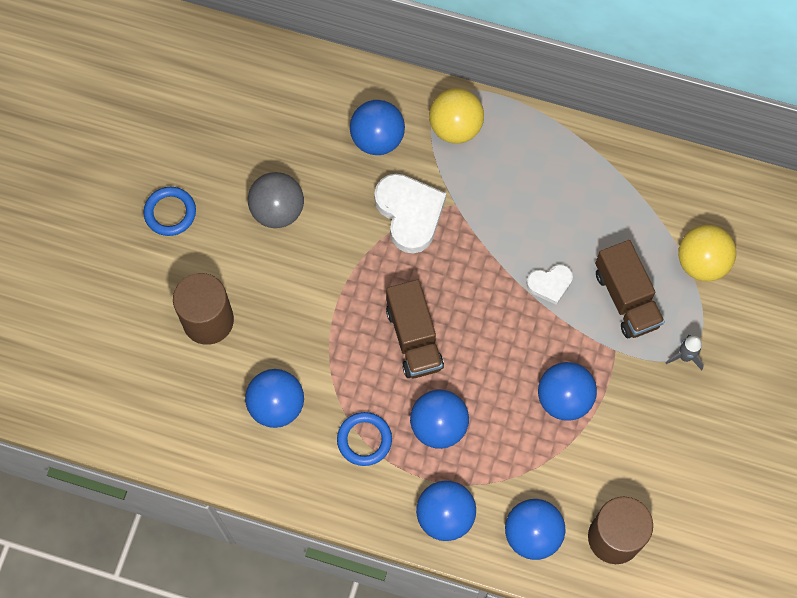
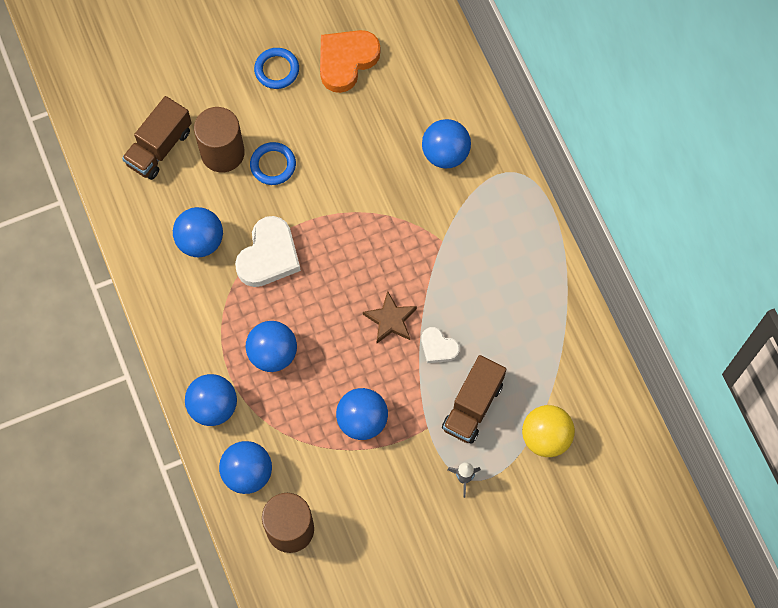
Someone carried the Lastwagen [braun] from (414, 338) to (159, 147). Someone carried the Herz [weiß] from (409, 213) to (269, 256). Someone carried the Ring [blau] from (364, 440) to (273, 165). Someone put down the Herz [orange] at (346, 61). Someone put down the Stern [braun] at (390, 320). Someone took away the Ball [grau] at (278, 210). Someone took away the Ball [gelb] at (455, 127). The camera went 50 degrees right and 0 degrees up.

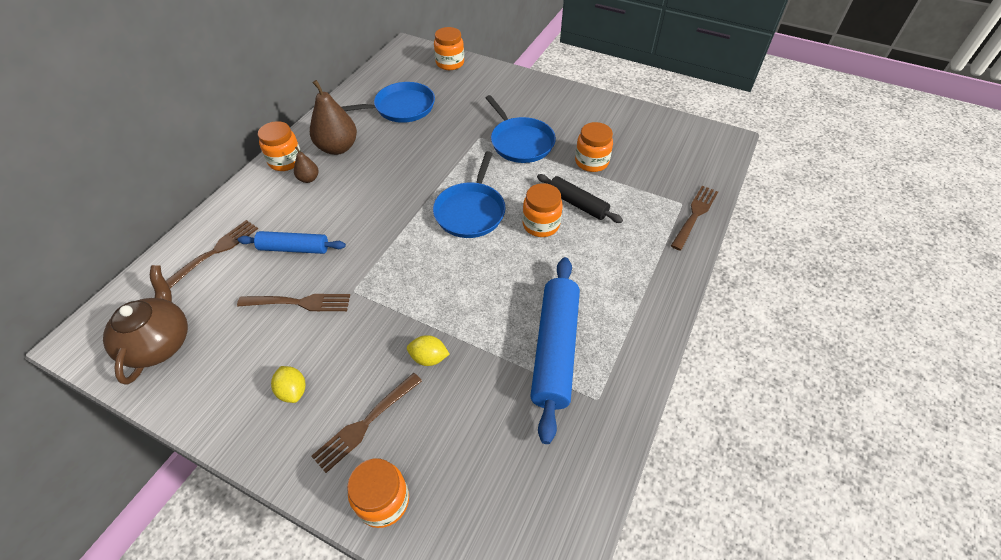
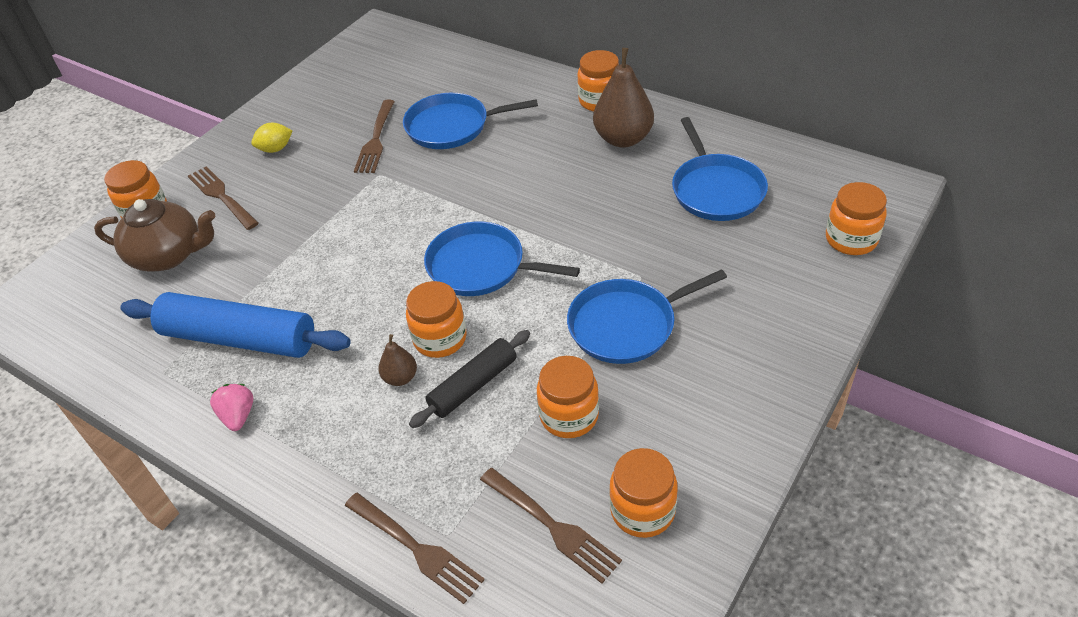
Someone carried the Teekanne [braun] from (159, 343) to (169, 255). Someone put down the Erdbeere [rosa] at (238, 416). Someone carried the Birne [braun] from (309, 179) to (400, 378). Someone swapped the Nudelholz [blau] at (294, 248) for the Pfanne [blau] at (452, 126). Someone carried the Gabel [braun] from (215, 252) to (551, 526). Someone put down the Einmachglas [orange] at (642, 510). Someone took away the Zitrone [gelb] at (429, 358). The camera went 100 degrees right and 5 degrees down.

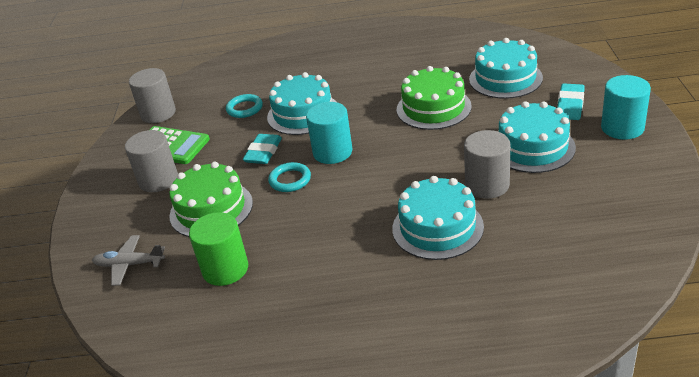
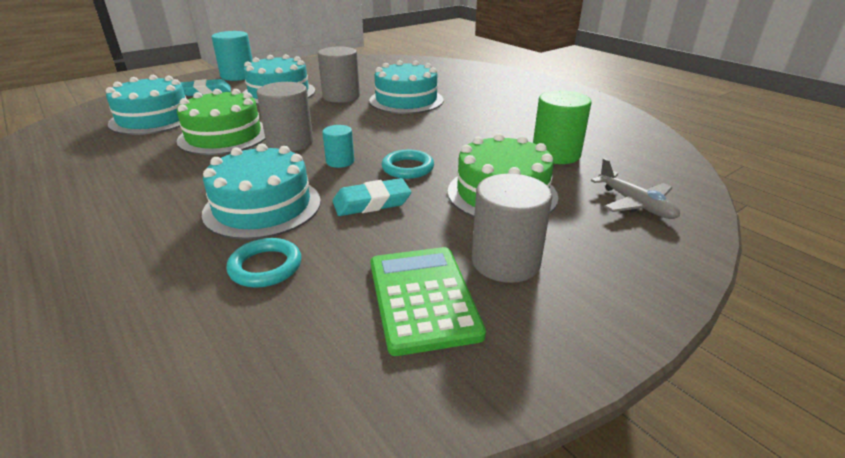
Someone carried the Vollzylinder [grau] from (158, 113) to (290, 143). Someone scaled the Vollzylinder [türkis] at (332, 152) by 0.57. The camera went 130 degrees left and 5 degrees down.

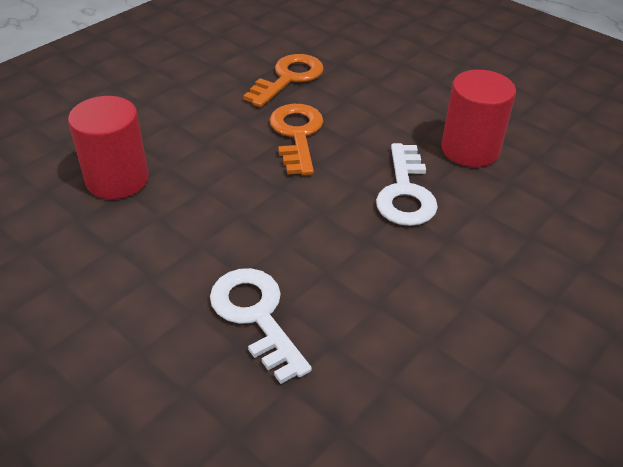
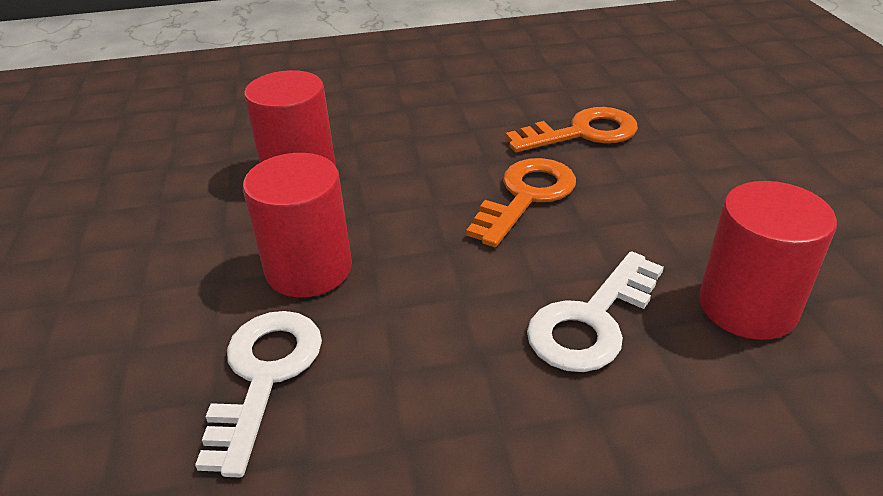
Someone put down the Vollzylinder [rot] at (309, 269). The camera went 40 degrees right and 5 degrees down.

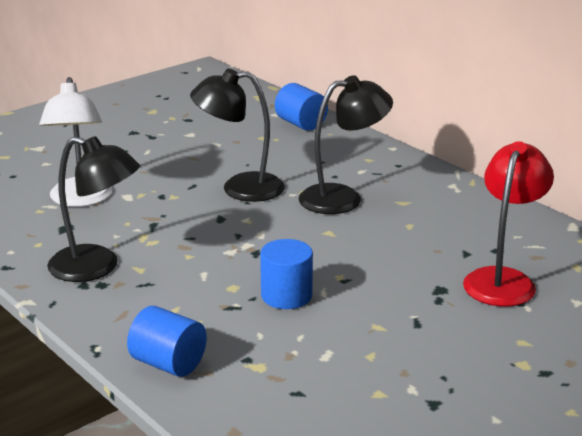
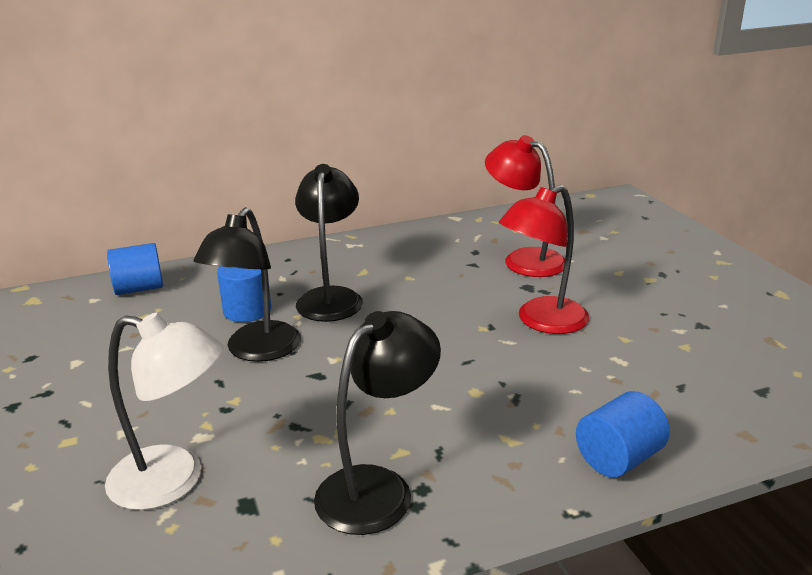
Someone carried the Vollzylinder [blau] from (286, 296) to (247, 310). Someone put down the Lampe [rot] at (542, 322). The camera went 70 degrees left and 0 degrees up.

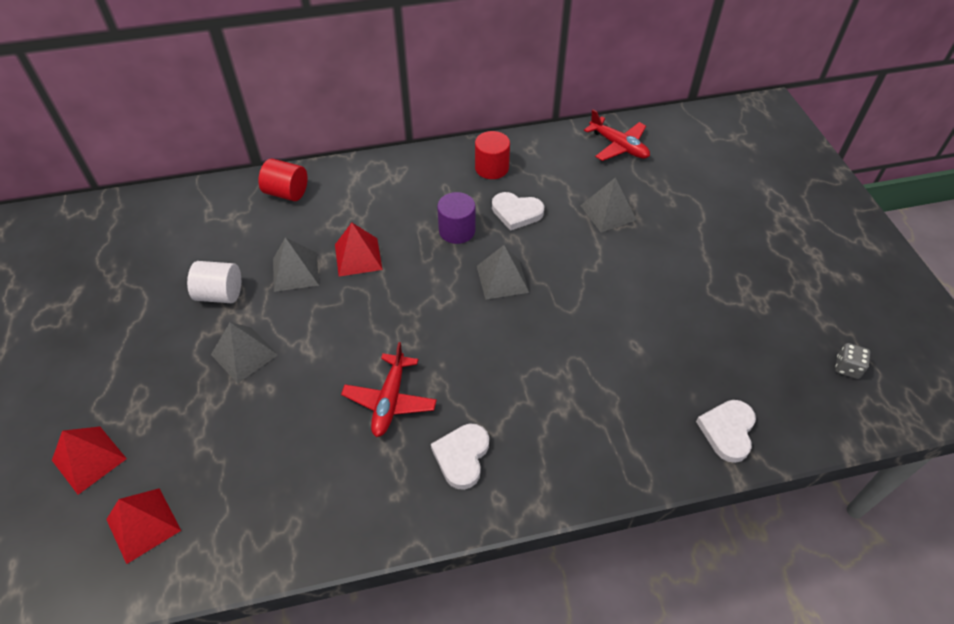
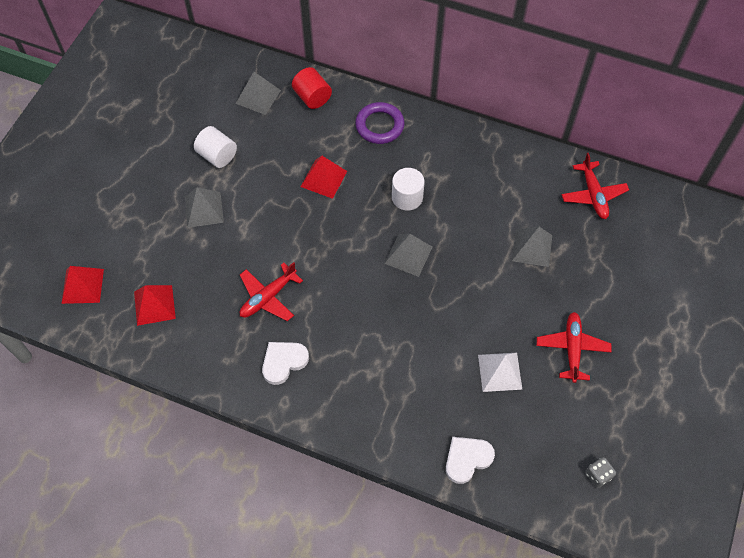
Someone carried the Pyramide [rot] from (89, 459) to (154, 305). Someone carried the Pyramide [grau] from (295, 271) to (258, 96). Someone put down the Ring [lila] at (379, 125). Someone repainted the Vollzylinder [lila] at (457, 230), which became the Vollzylinder [weiß] at (407, 197). Someone put down the Pyramide [weiß] at (500, 372). Someone put down the Flugzeug [rot] at (572, 349). Someone took away the Vollzylinder [rot] at (491, 168). Someone took away the Herz [weiß] at (516, 212). The camera went 35 degrees right and 10 degrees up.

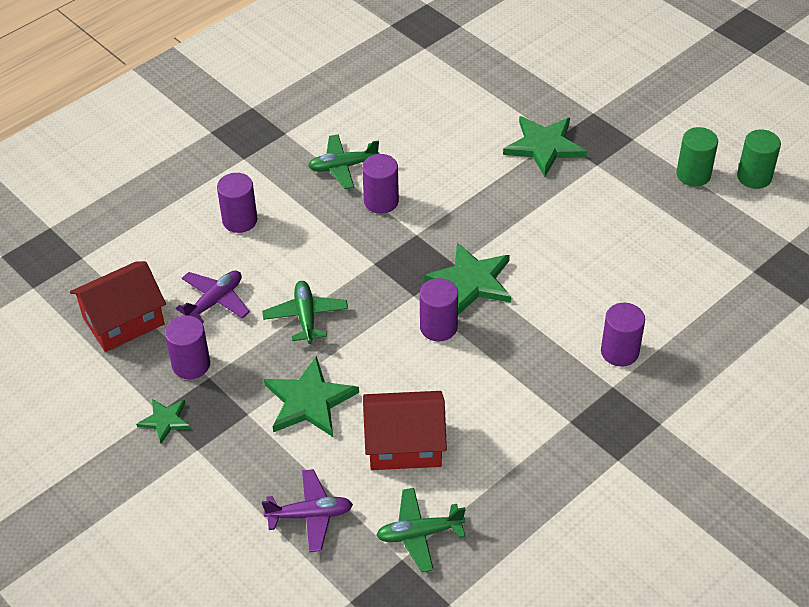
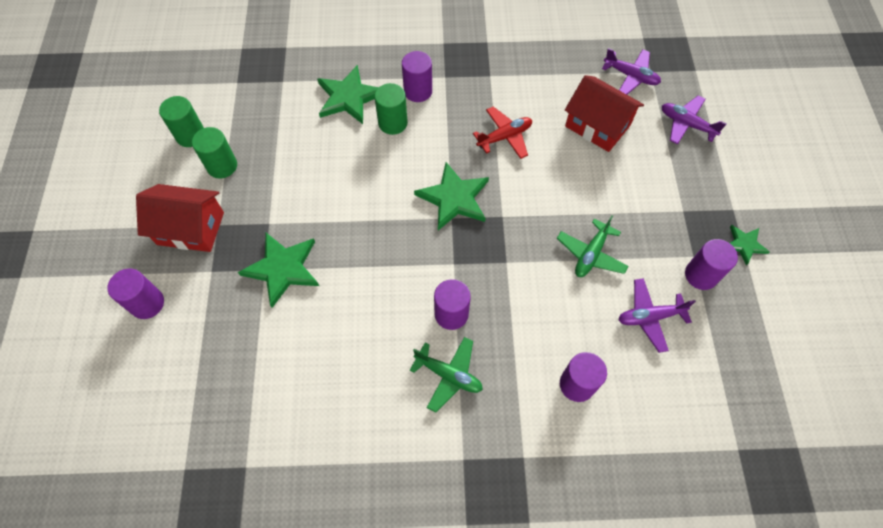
Someone carried the Vollzylinder [lila] from (438, 327) to (147, 303). Someone carried the Haus [rot] from (123, 321) to (190, 228). Someone carried the Stern [grün] from (309, 401) to (349, 97). Someone put down the Vollzylinder [grün] at (393, 123). Someone put down the Flugzeug [rot] at (504, 137). Someone repainted the Flugzeug [grün] at (419, 534), which became the Flugzeug [lila] at (631, 76). The camera went 140 degrees left and 15 degrees up.

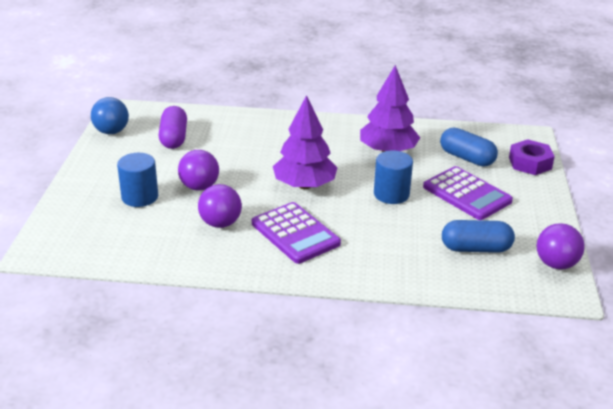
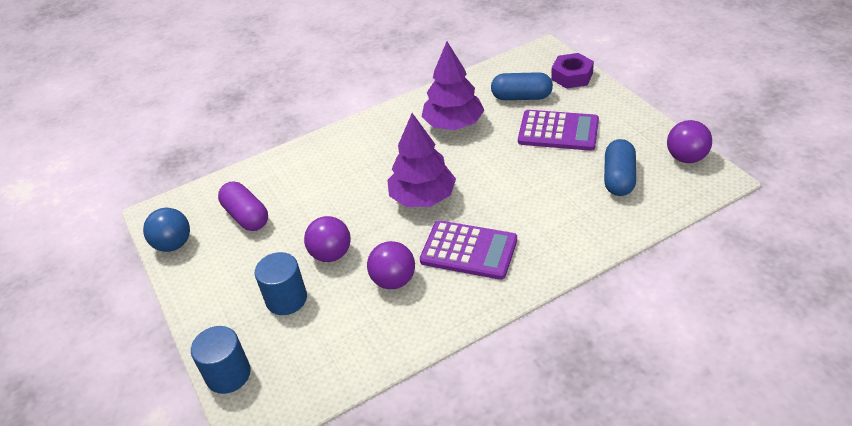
Someone carried the Vollzylinder [blau] from (391, 194) to (228, 374). Someone rotated the Kapsel [blau] at (476, 248) by 45 degrees counterclockwise. The camera went 30 degrees left and 10 degrees up.

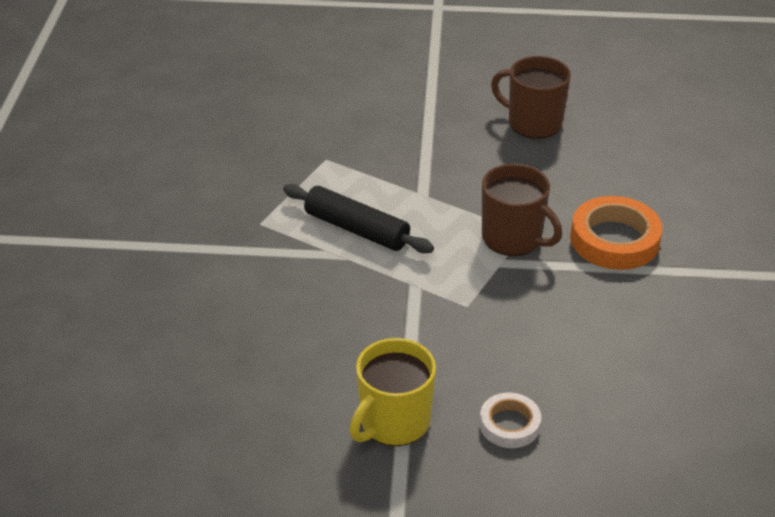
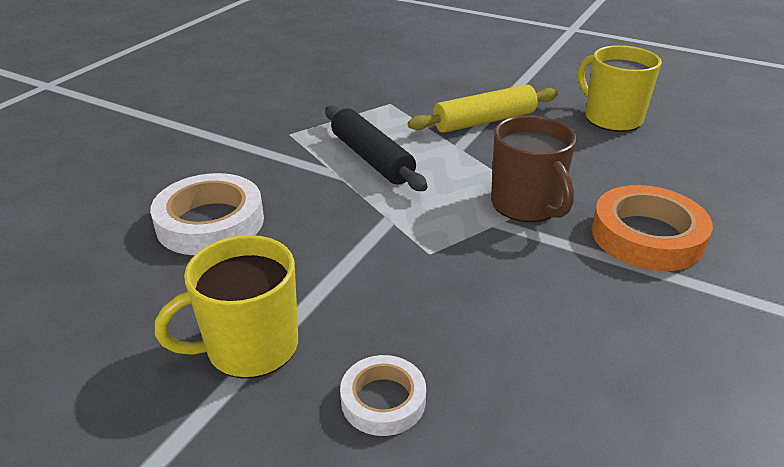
Someone put down the Klebeband [weiß] at (210, 222). Someone put down the Nudelholz [gelb] at (484, 121). Someone repainted the Tasse [braun] at (533, 123), which became the Tasse [gelb] at (611, 118). The camera went 25 degrees right and 5 degrees down.

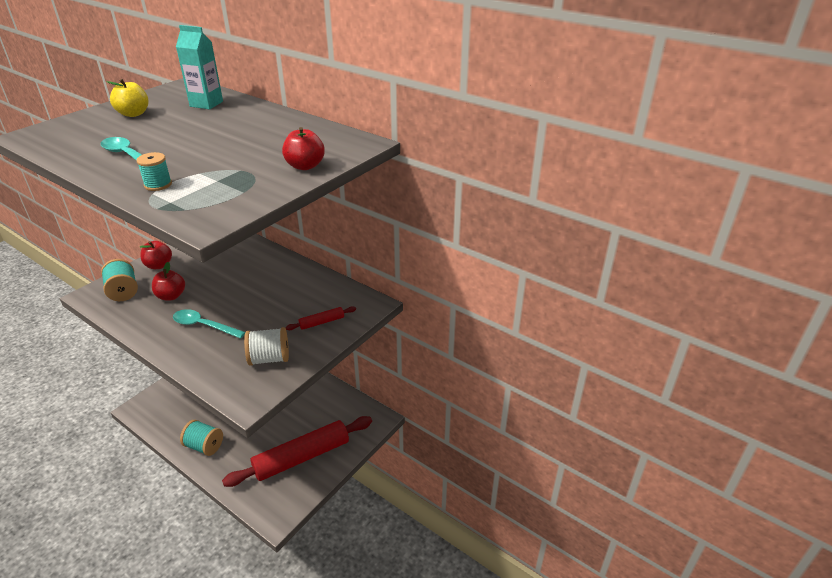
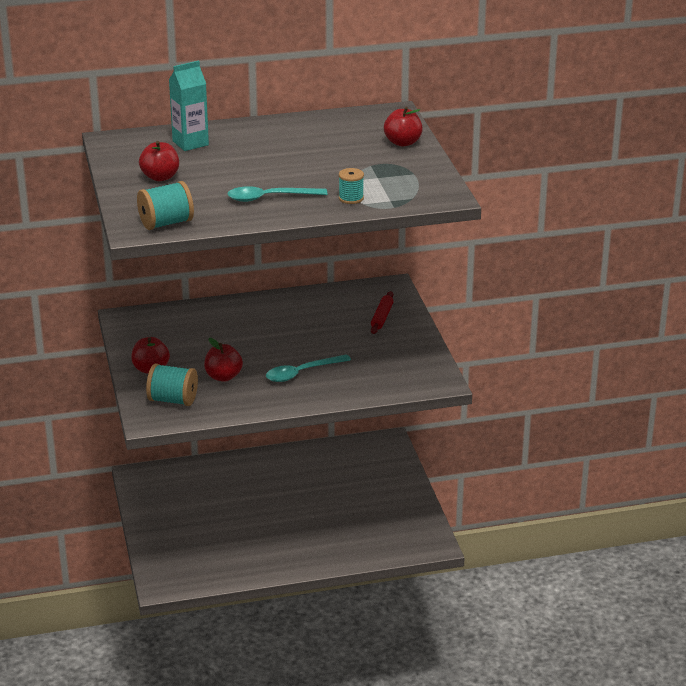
Someone carried the Garnrolle [türkis] from (204, 446) to (166, 223). Someone repainted the Apfel [gelb] at (133, 114), which became the Apfel [rot] at (160, 177). Someone took away the Nudelholz [rot] at (302, 457). Someone took away the Garnrolle [weiß] at (269, 358). The camera went 50 degrees left and 5 degrees down.

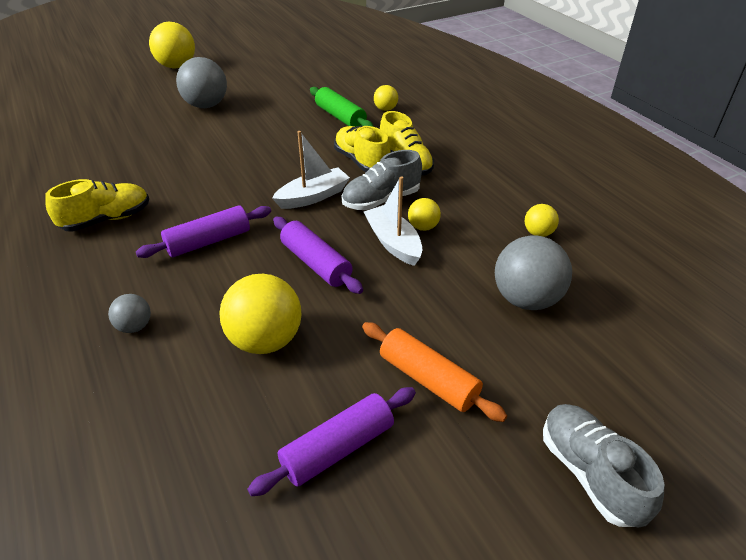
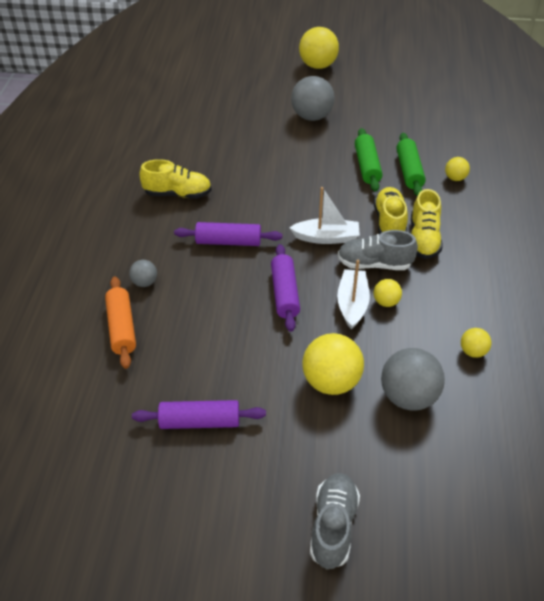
Someone carried the Nudelholz [orange] from (428, 379) to (122, 328). Someone carried the Ball [gelb] from (265, 340) to (331, 382). Someone put down the Nudelholz [grün] at (367, 166). The camera went 35 degrees right and 5 degrees up.

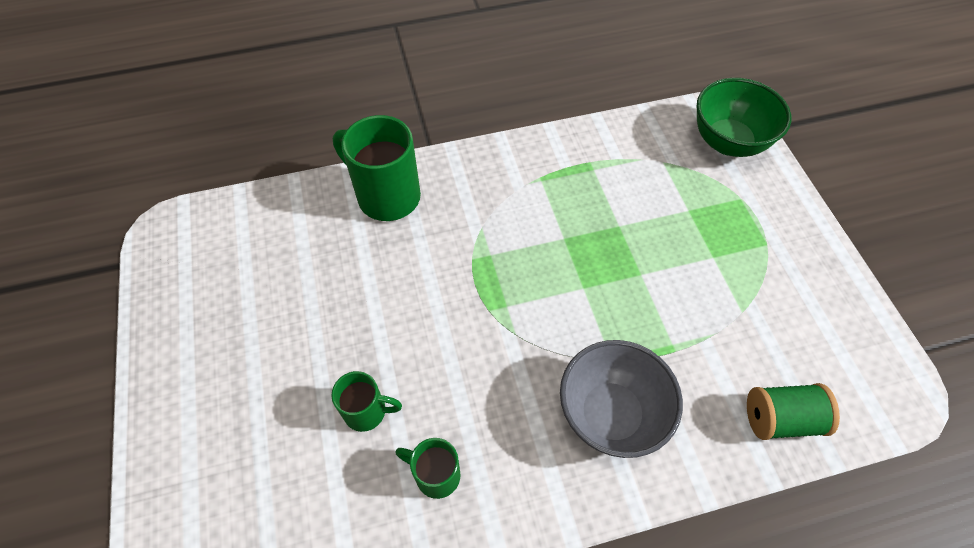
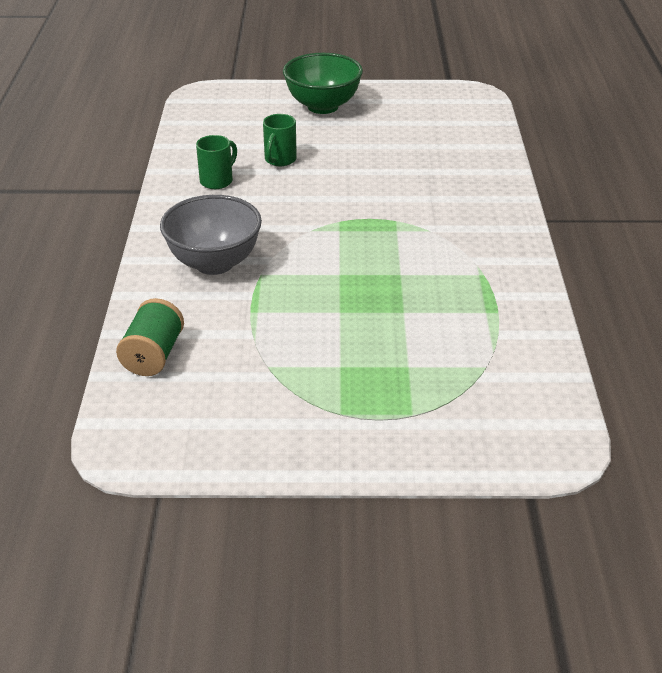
Someone carried the Schüssel [grün] from (728, 142) to (323, 106). Someone took away the Tasse [grün] at (386, 196). The camera went 105 degrees right and 20 degrees down.

